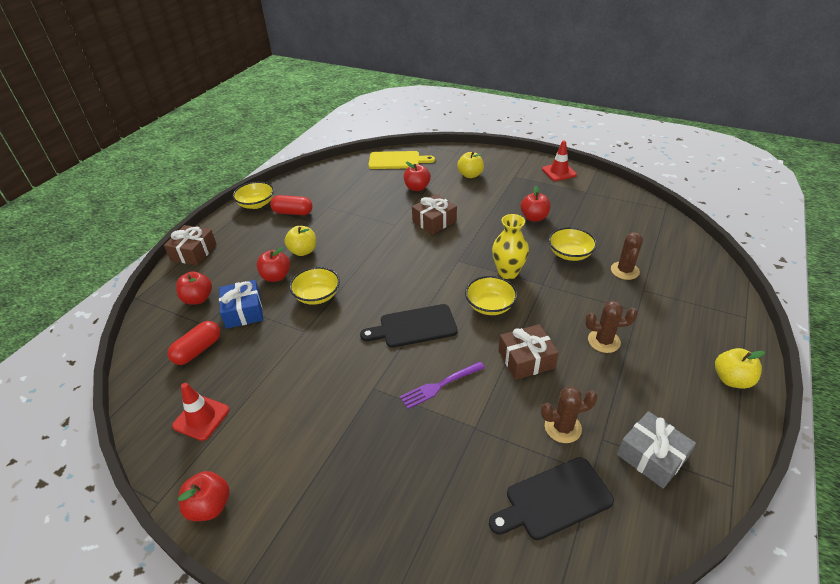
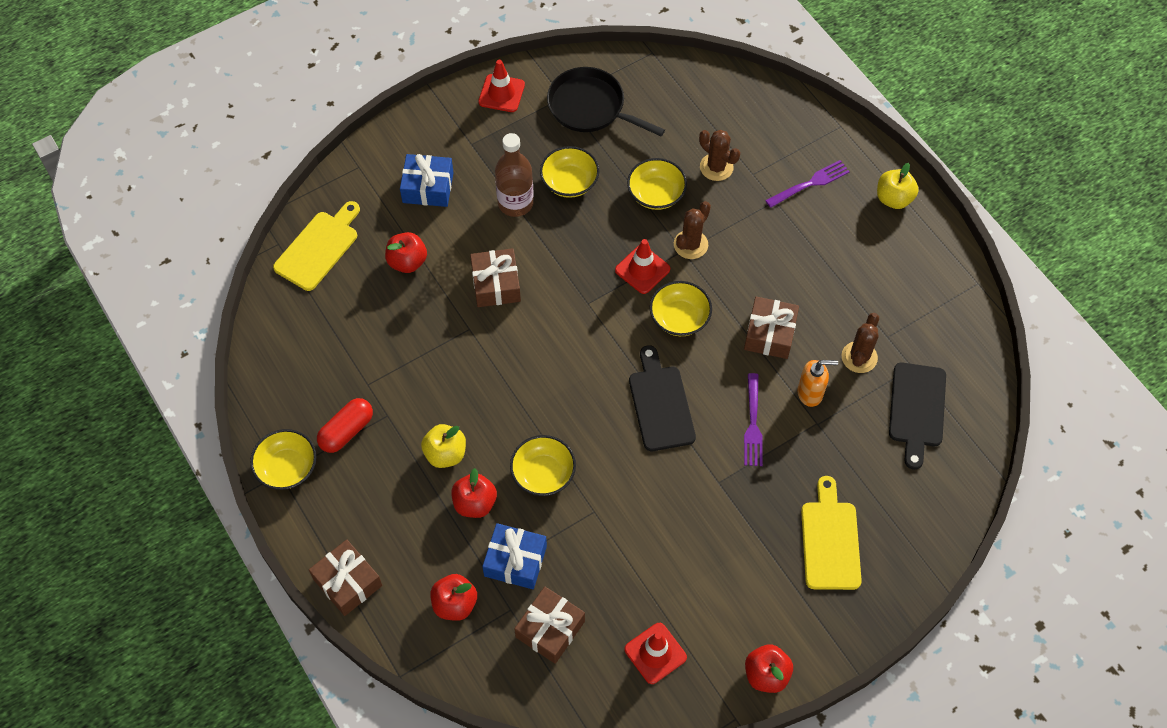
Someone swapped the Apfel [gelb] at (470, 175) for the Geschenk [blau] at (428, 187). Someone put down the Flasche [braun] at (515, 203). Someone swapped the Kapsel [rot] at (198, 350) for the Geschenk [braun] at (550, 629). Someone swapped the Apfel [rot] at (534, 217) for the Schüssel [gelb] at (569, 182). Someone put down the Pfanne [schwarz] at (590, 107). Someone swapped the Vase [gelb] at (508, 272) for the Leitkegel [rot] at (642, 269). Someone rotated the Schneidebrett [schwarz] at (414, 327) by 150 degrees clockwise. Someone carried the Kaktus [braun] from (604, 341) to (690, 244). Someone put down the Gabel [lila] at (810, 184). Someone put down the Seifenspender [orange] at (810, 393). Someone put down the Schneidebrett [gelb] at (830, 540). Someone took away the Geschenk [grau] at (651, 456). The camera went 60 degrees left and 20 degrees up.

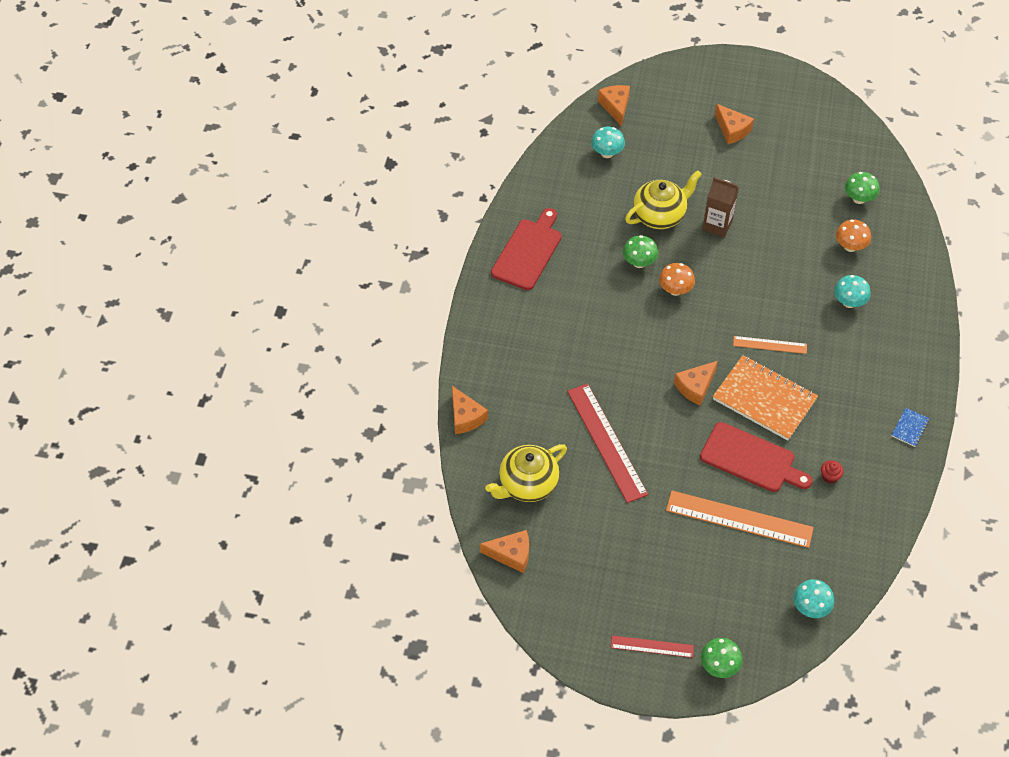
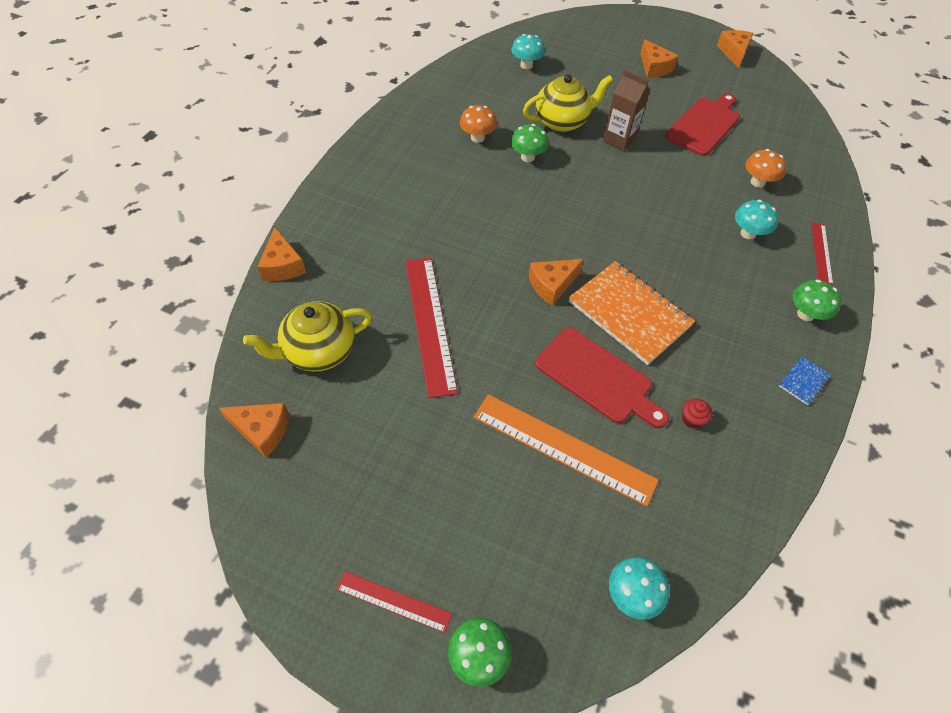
Someone carried the Pilz [orange] from (675, 290) to (477, 138). Someone carried the Schneidebrett [rot] from (528, 252) to (704, 125). Someone carried the Käse [orange] from (615, 107) to (733, 53). Someone carried the Pilz [grün] from (859, 198) to (805, 314). Someone put down the Lineal [rot] at (821, 253). Someone took away the Lineal [orange] at (770, 345). The camera went 10 degrees right and 0 degrees up.

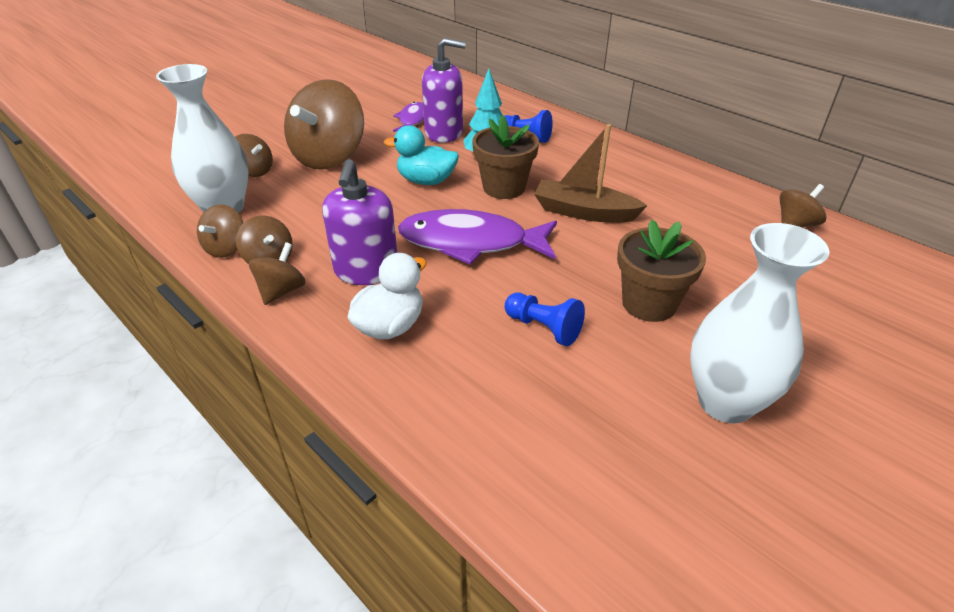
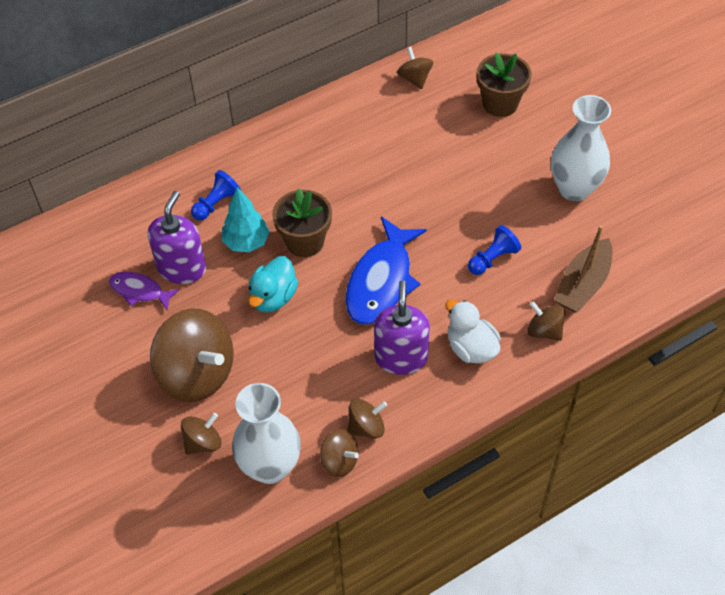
Someone repainted the Fisch [lila] at (470, 242), which became the Fisch [blau] at (381, 281). Someone rotated the Seifenspender [lila] at (366, 271) by 105 degrees counterclockwise. Someone carried the Blumentopf [braun] from (649, 303) to (500, 103). Someone carried the Kreisel [braun] from (281, 291) to (544, 331). Someone carried the Boot [braun] from (584, 212) to (583, 284). The camera went 75 degrees left and 15 degrees up.

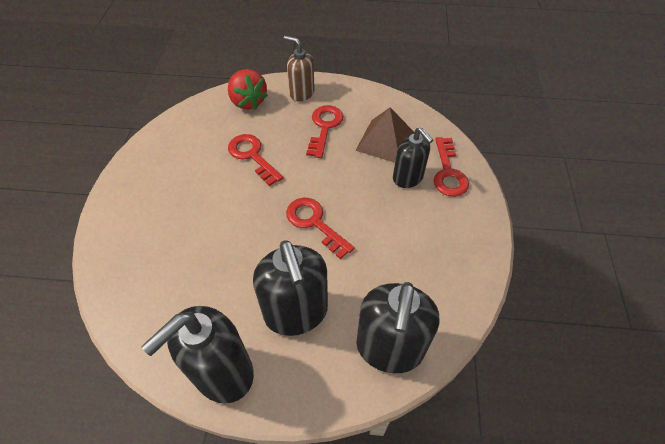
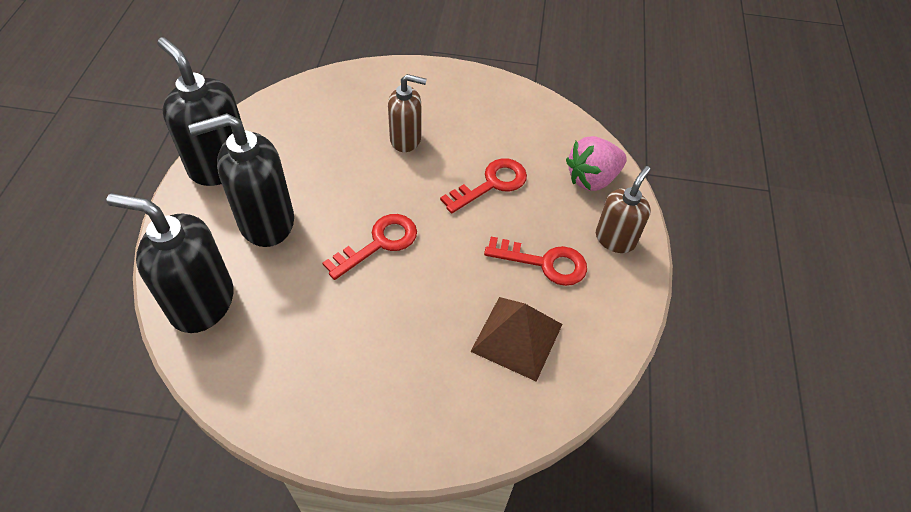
Someone put down the Seifenspender [braun] at (406, 139). Someone repainted the Erdbeere [rot] at (248, 101), which became the Erdbeere [rosa] at (592, 178). Someone took away the Seifenspender [schwarz] at (408, 178). Someone took away the Schlüssel [rot] at (448, 172). The camera went 90 degrees right and 0 degrees up.

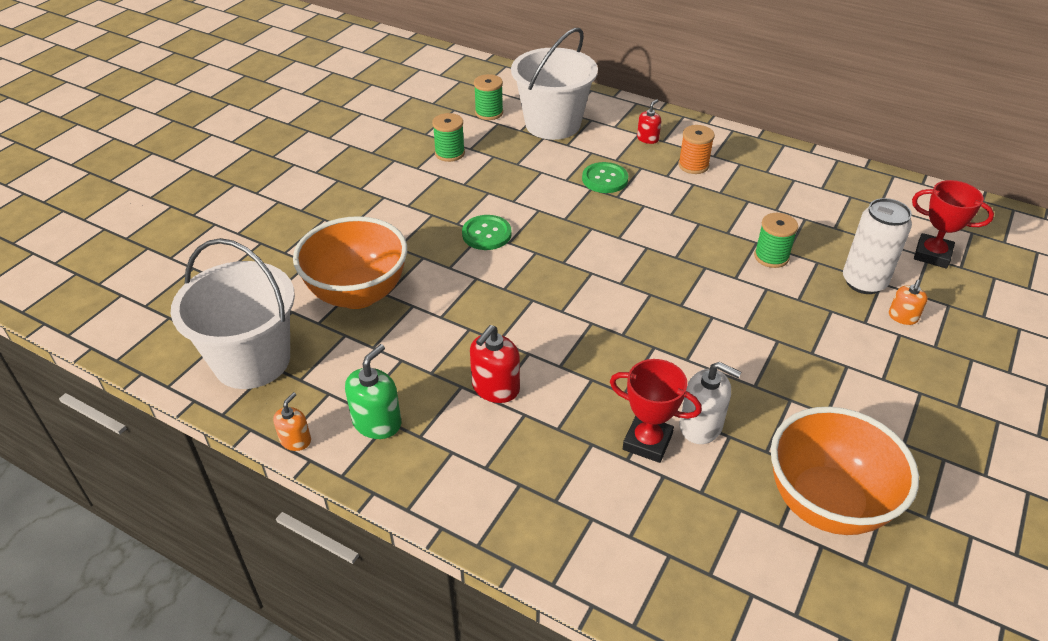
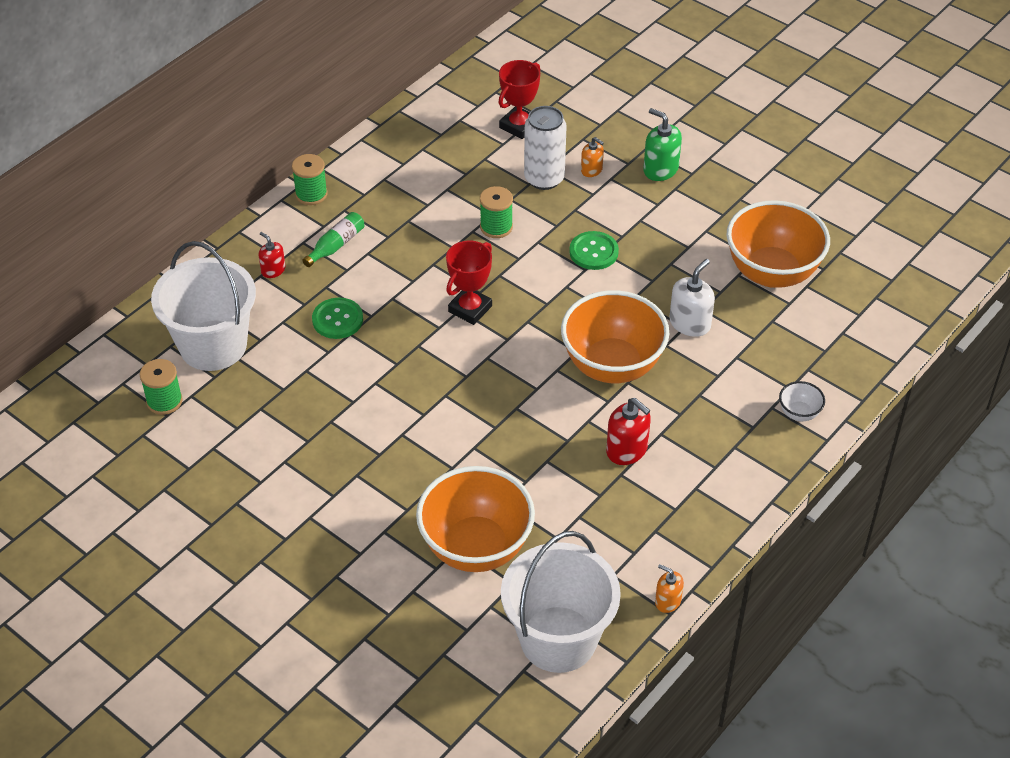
Someone carried the Garnrolle [grün] from (450, 153) to (311, 194). Someone swapped the Garnrolle [orange] at (693, 165) for the Flasche [grün] at (336, 245). Someone carried the Pokal [rot] from (647, 442) to (470, 309). Someone put down the Schüssel [orange] at (612, 366). Someone carried the Knopf [grün] from (486, 234) to (593, 252). Someone carried the Seifenspender [grün] from (377, 422) to (660, 169). Someone put down the Schüssel [weiß] at (799, 413). The camera went 80 degrees left and 5 degrees up.

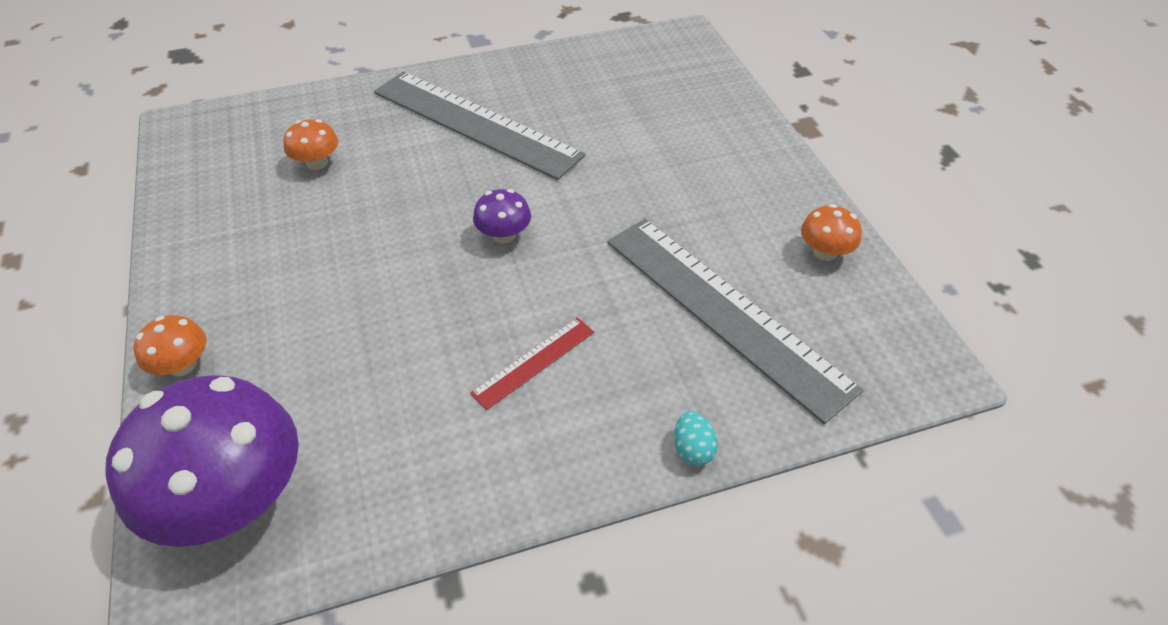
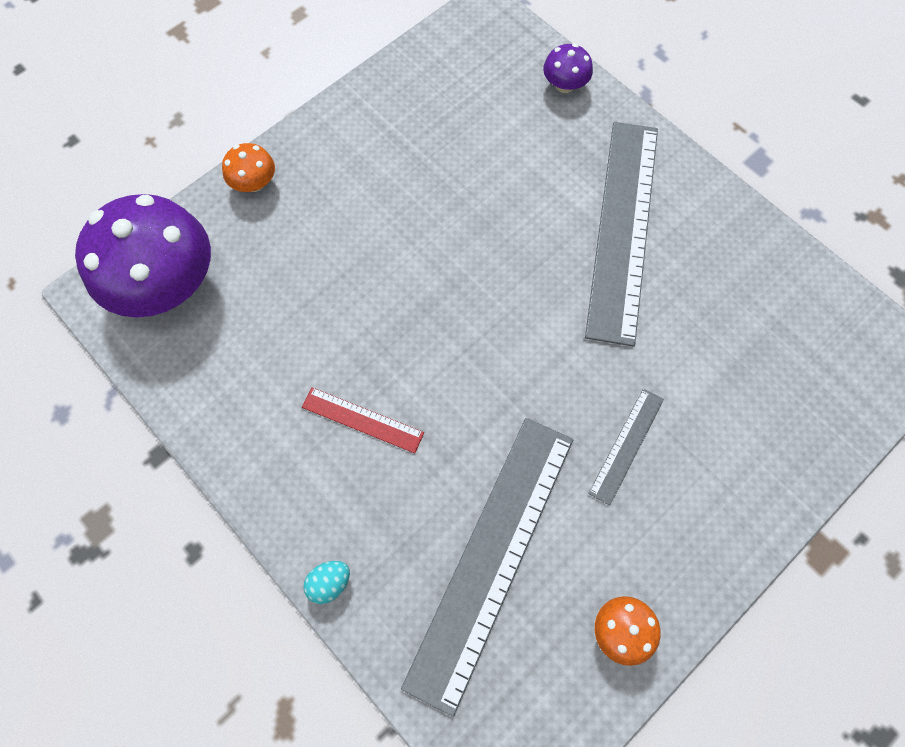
Someone carried the Pilz [lila] from (504, 235) to (564, 85). Someone put down the Lineal [grau] at (626, 445). Someone took away the Pilz [orange] at (317, 163). The camera went 65 degrees right and 20 degrees up.

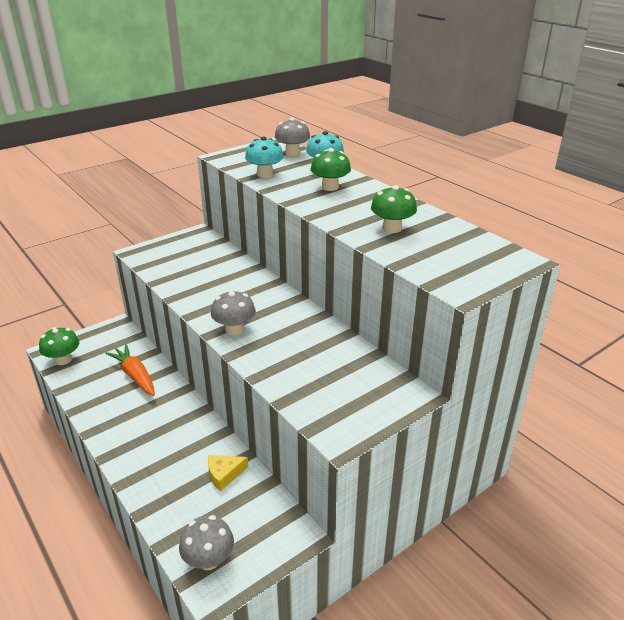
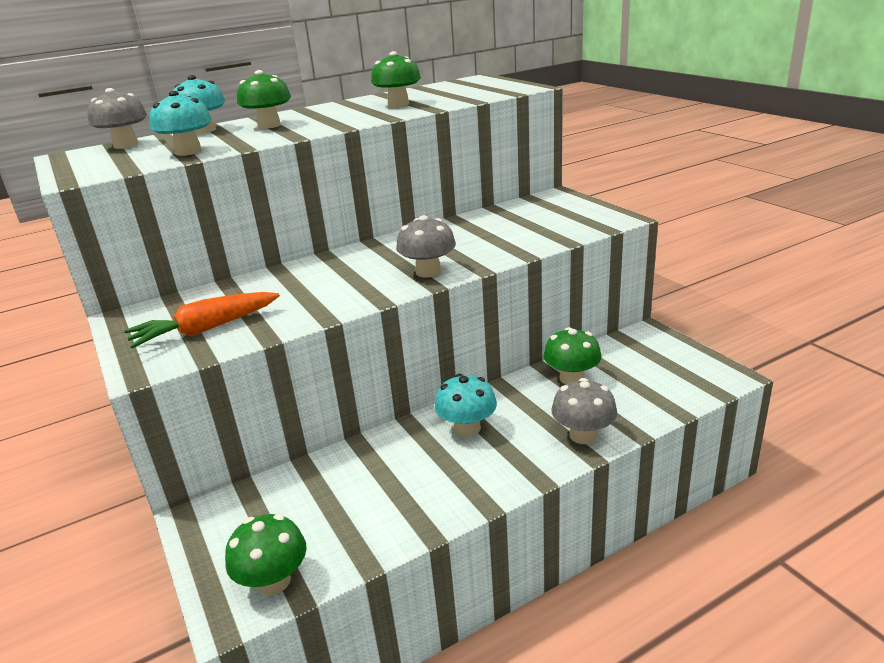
Someone carried the Karotte [orange] from (135, 375) to (205, 330). Someone put down the Pilz [türkis] at (467, 428). Someone swapped the Käse [gelb] at (224, 474) for the Pilz [grün] at (571, 378). Someone carried the Pilz [grau] from (209, 559) to (583, 435). The camera went 80 degrees left and 5 degrees down.

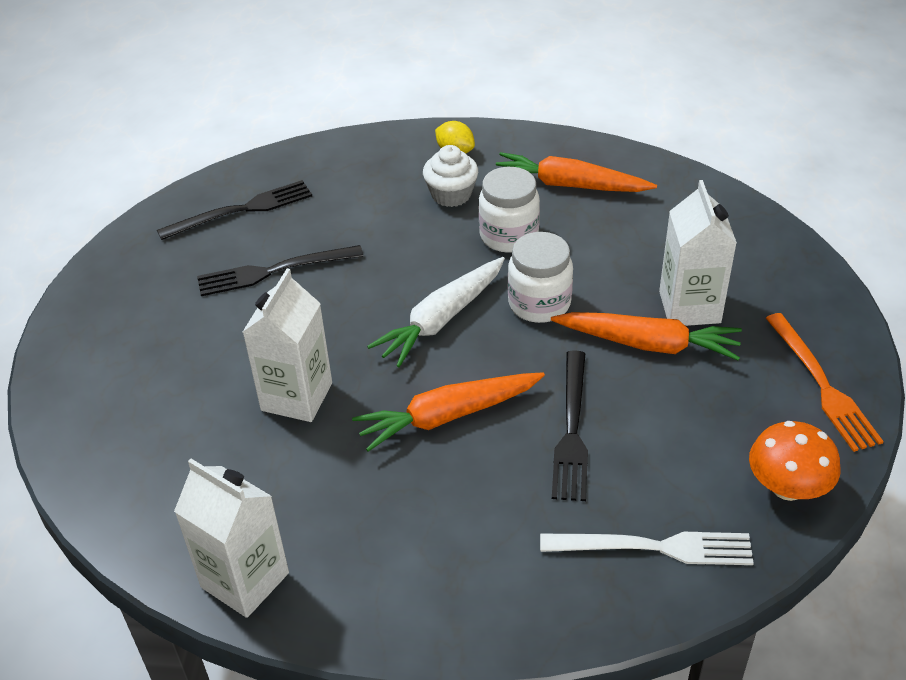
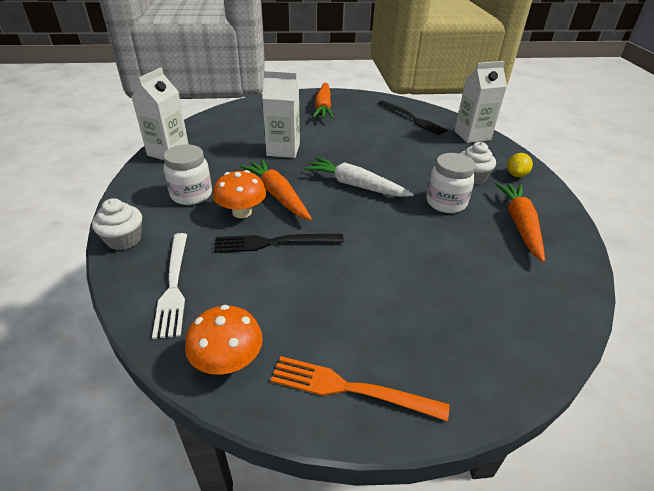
Someone put down the Muffin [weiß] at (124, 239). Someone carried the Einmachglas [weiß] from (539, 304) to (191, 195). Someone put down the Pilz [orange] at (242, 212). Someone rotated the Gabel [orange] at (821, 385) by 45 degrees clockwise. Someone carried the Karotte [orange] from (648, 344) to (323, 107). Someone carried the Getränkekarton [weiß] from (689, 307) to (472, 135). Someone took away the Gabel [schwarz] at (274, 271). The camera went 75 degrees right and 5 degrees down.

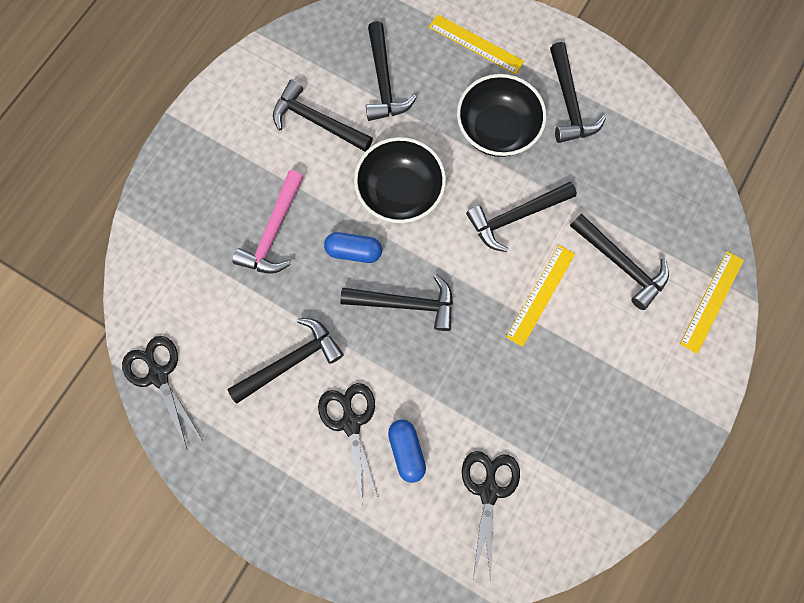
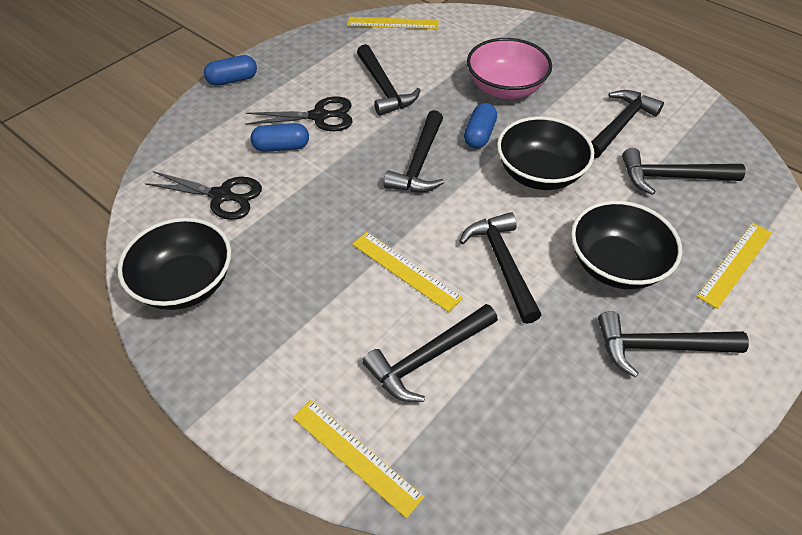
Someone put down the Schüssel [schwarz] at (185, 283). Someone put down the Kapsel [blau] at (233, 80). Someone swapped the Schere [schwarz] at (158, 375) for the Lineal [gelb] at (393, 23). Someone swapped the Hammer [rosa] at (274, 232) for the Schüssel [rosa] at (505, 88). The camera went 100 degrees right and 25 degrees down.

